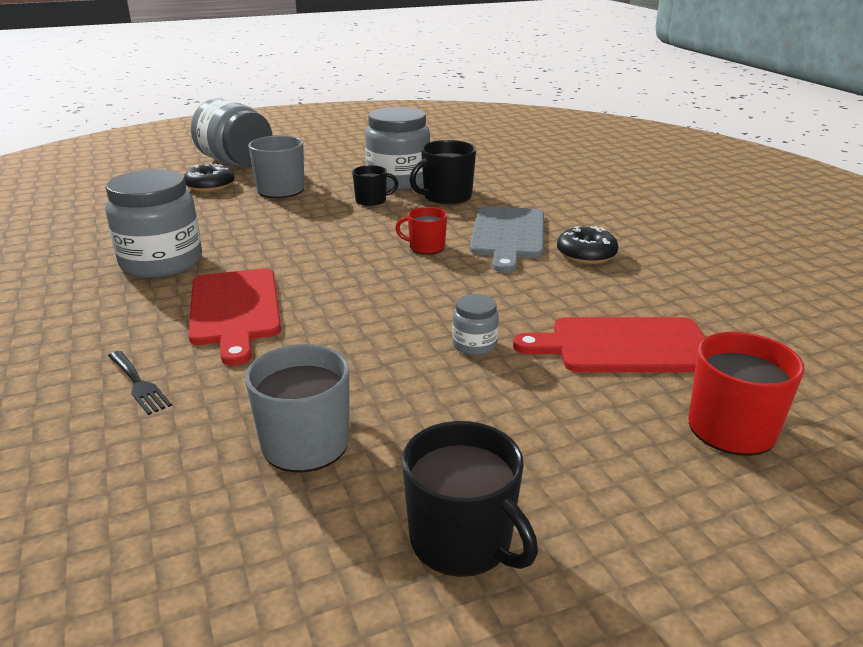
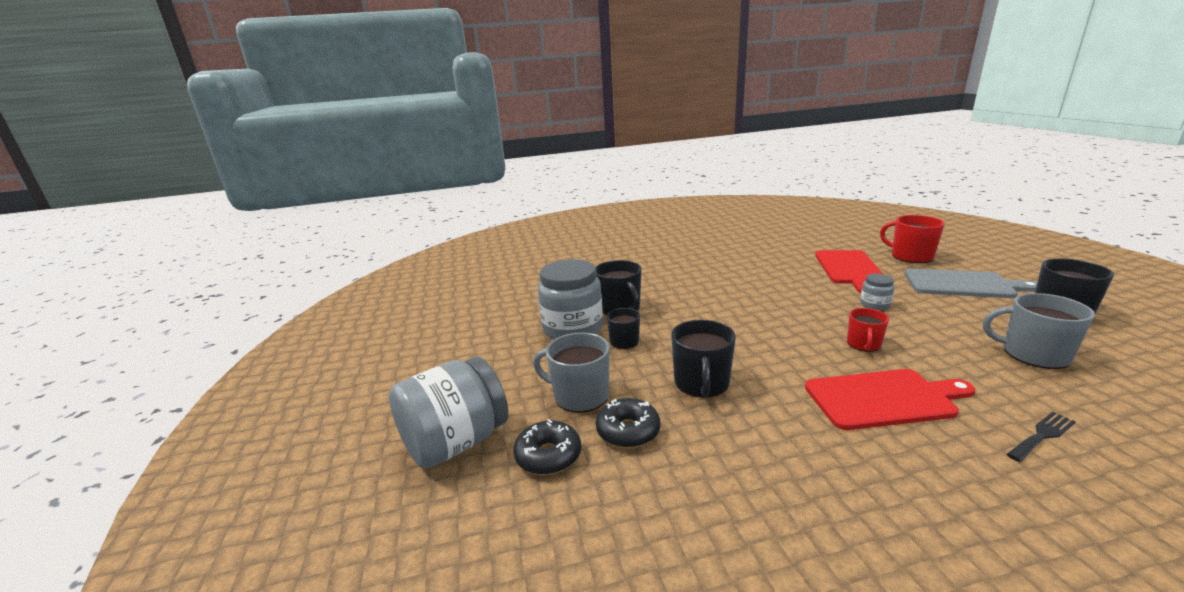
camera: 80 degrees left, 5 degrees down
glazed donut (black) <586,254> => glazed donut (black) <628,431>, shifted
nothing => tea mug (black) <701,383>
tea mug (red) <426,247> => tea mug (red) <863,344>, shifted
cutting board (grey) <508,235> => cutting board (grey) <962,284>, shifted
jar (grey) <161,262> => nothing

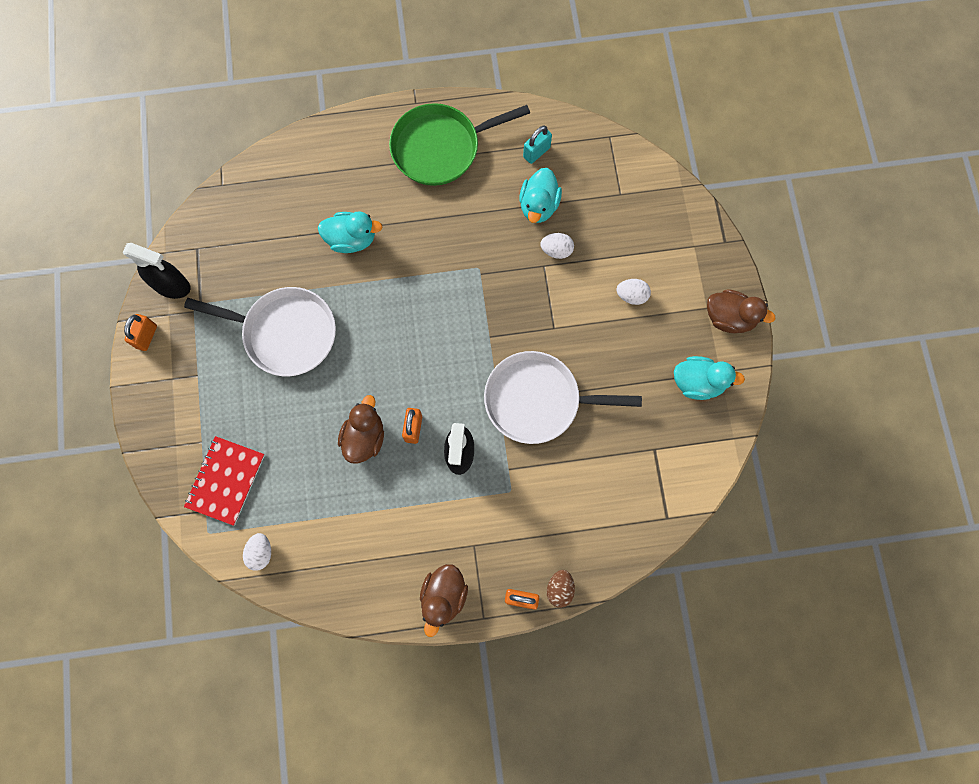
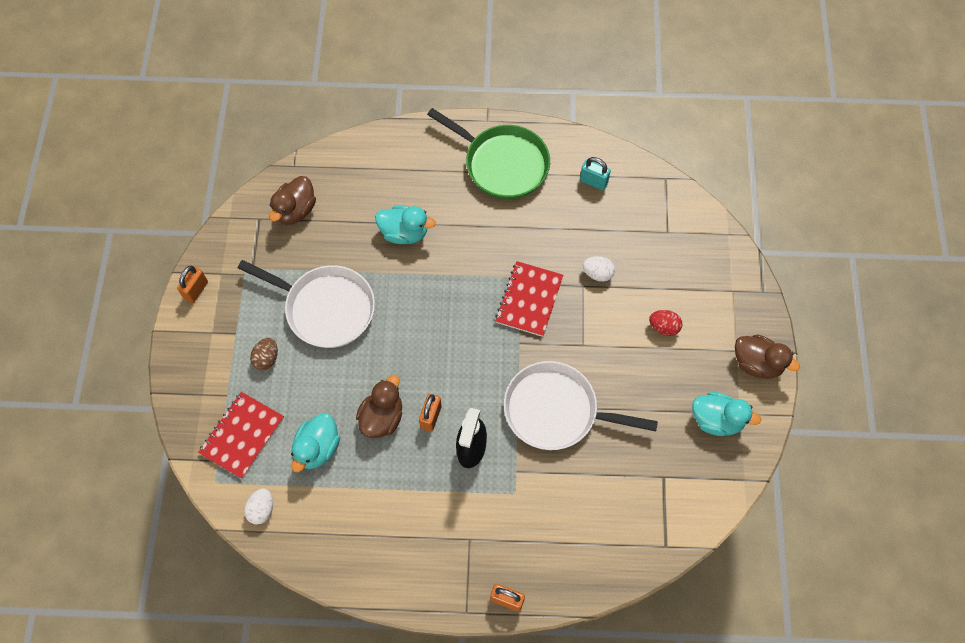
camera: 10 degrees right, 10 degrees down
toy egg (russet) <559,589> => toy egg (russet) <267,358>, shifted
rubber duck (russet) <443,596> => rubber duck (russet) <295,210>, shifted
rubber duck (turquoise) <538,205> => rubber duck (turquoise) <317,448>, shifted
pan (leaf-green) <440,148> => pan (leaf-green) <503,164>, 135 degrees counterclockwise
nothing => notepad (red) <529,299>
lock (turquoise) <536,152> => lock (turquoise) <593,181>, 60 degrees clockwise
toy egg (white) <631,295> => toy egg (red) <664,327>
sprayer (black) <172,286> => nothing

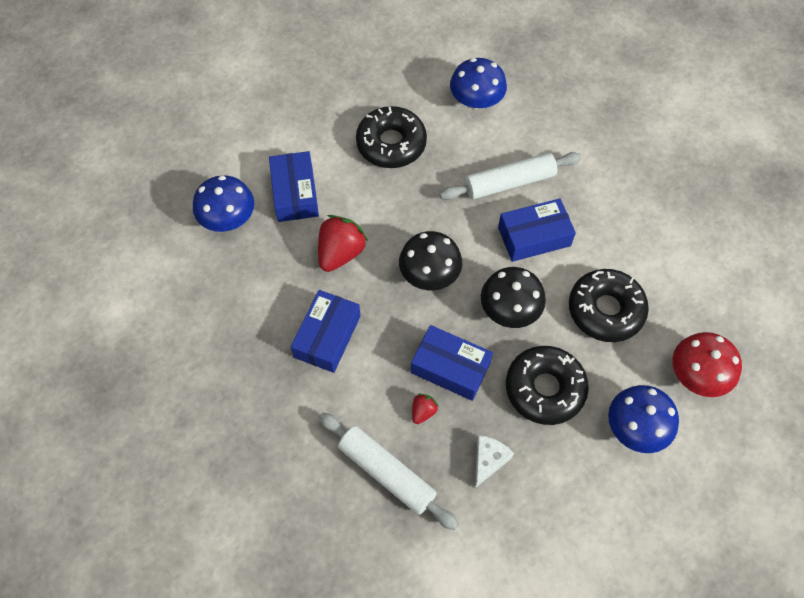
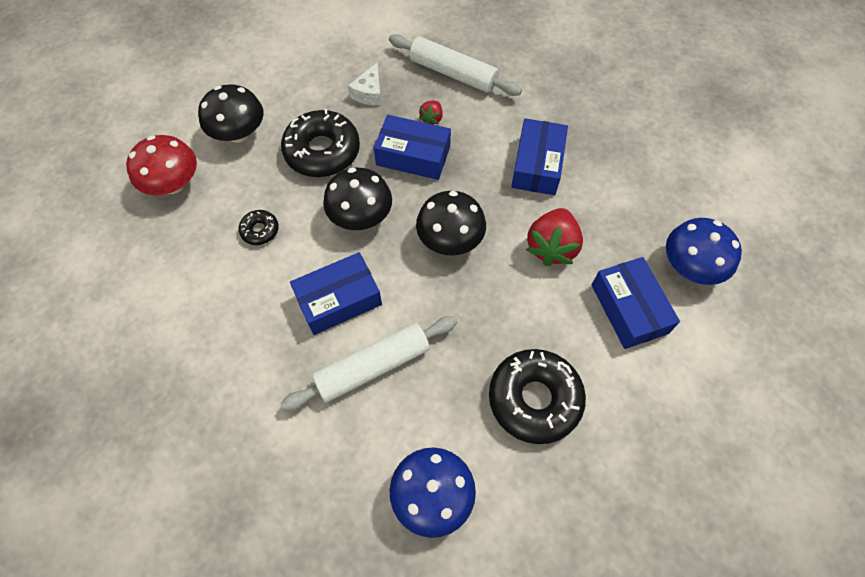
camera: 170 degrees right, 0 degrees up
toadstool (cobalt) <636,427> => toadstool (black) <239,133>
glazed donut (black) <605,310> => glazed donut (black) <260,230>, x0.47

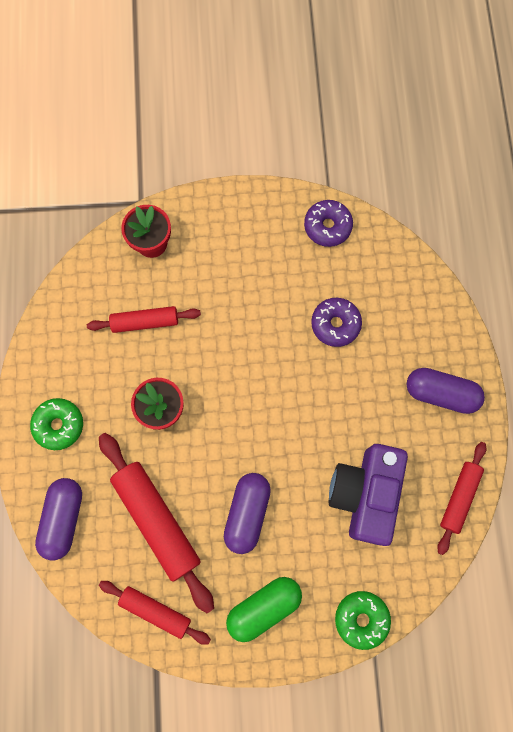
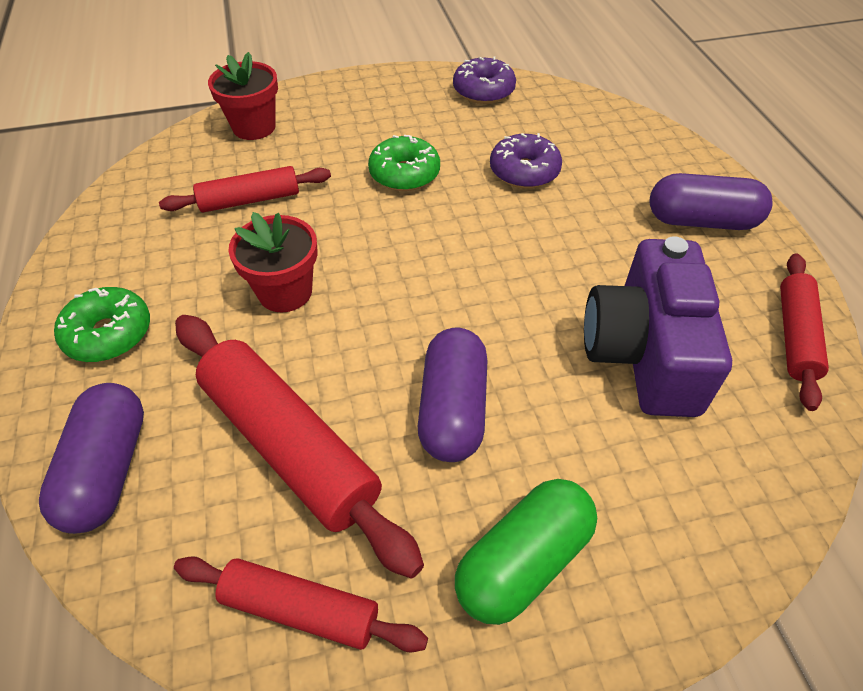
camera: 10 degrees left, 25 degrees down
glazed donut (leaf-green) <361,618> => glazed donut (leaf-green) <404,174>, shifted

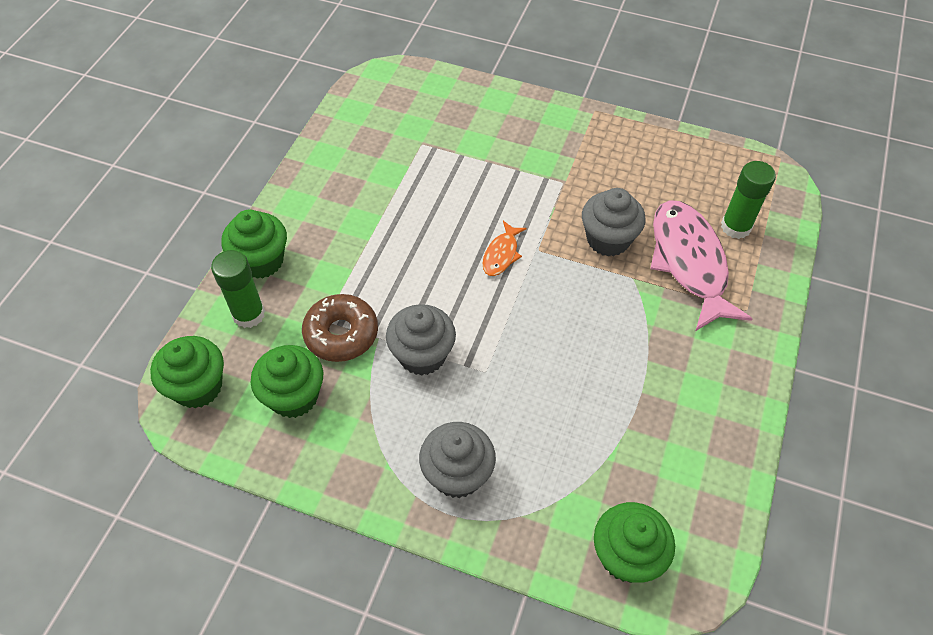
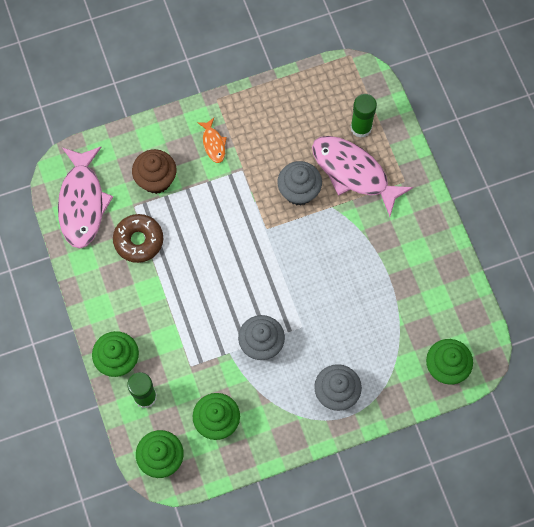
camera: 40 degrees left, 15 degrees up
nothing => toy fish (rosy) <82,203>
glazed donut (russet) <341,334> => glazed donut (russet) <138,240>, shifted
nothing => cupcake (russet) <156,179>
toy fish (orange) <501,254> => toy fish (orange) <213,143>, shifted

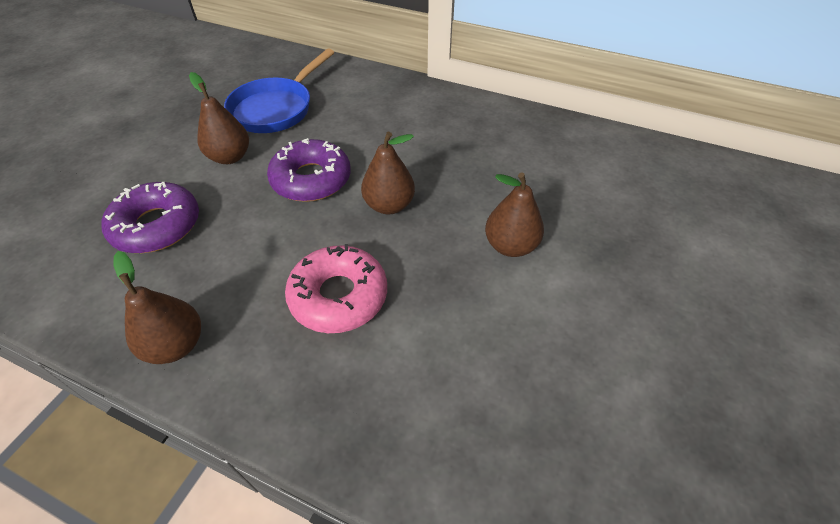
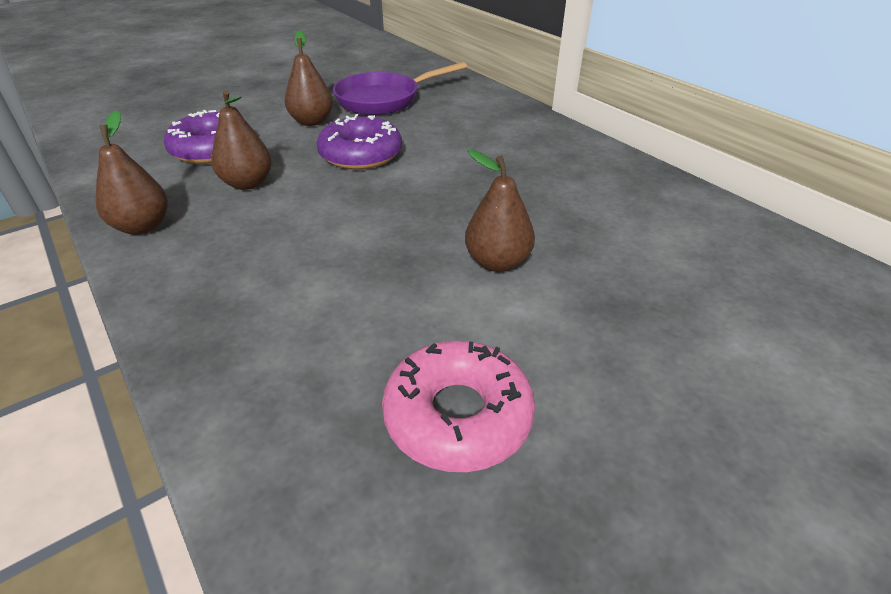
camera: 30 degrees right, 10 degrees down
toy pear (russet) <389,205> => toy pear (russet) <247,183>, shifted
pan (cobalt) <276,108> => pan (royal purple) <384,99>
glazed donut (rosy) <338,296> => glazed donut (rosy) <458,415>, shifted

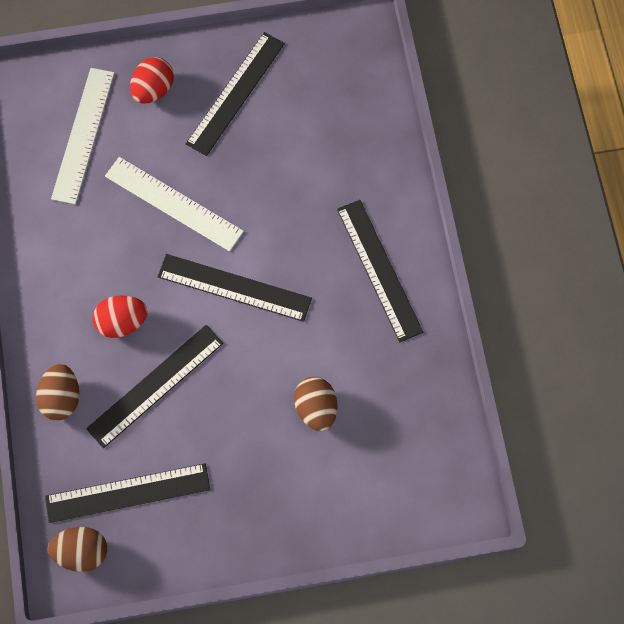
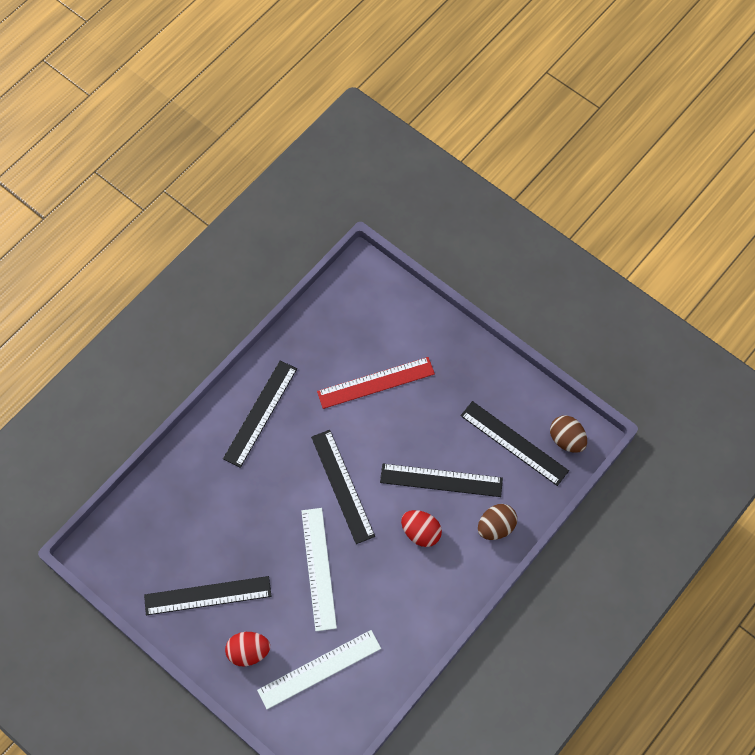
camera: 130 degrees left, 5 degrees down
toy egg (russet) <316,408> => ruler (red) <376,383>

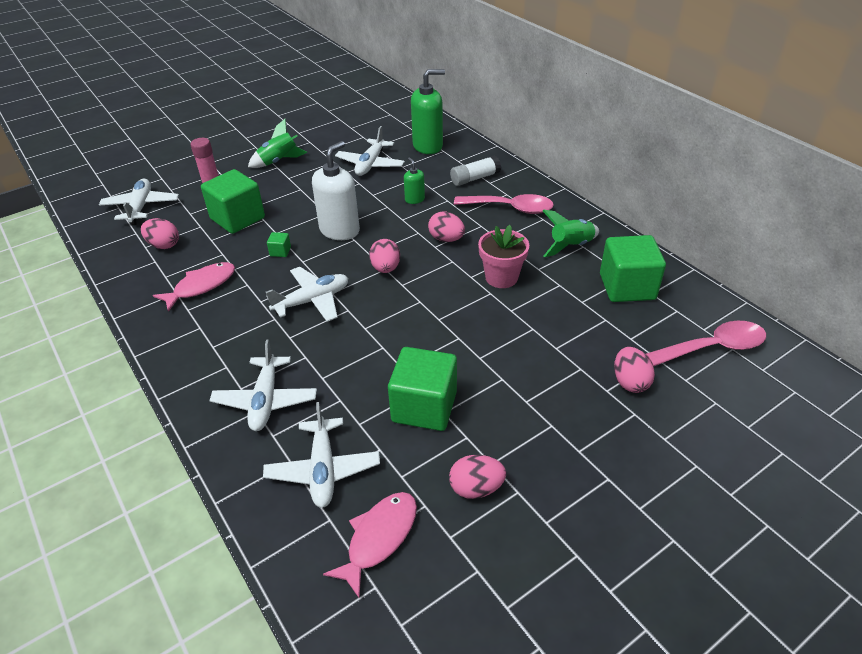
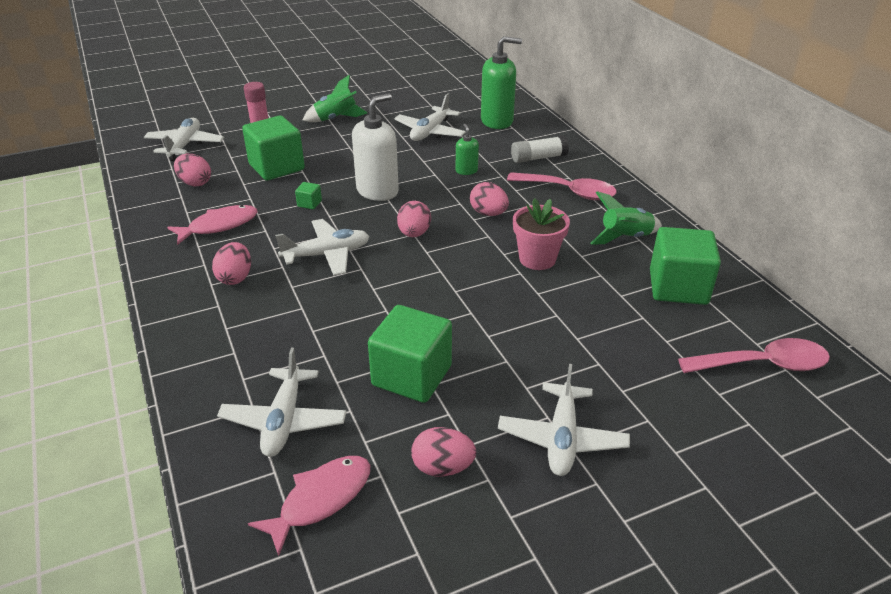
camera: 10 degrees right, 5 degrees down
toy egg (rosy) <630,382> => toy egg (rosy) <235,277>, shifted
plane (white) <266,400> => plane (white) <562,438>, shifted

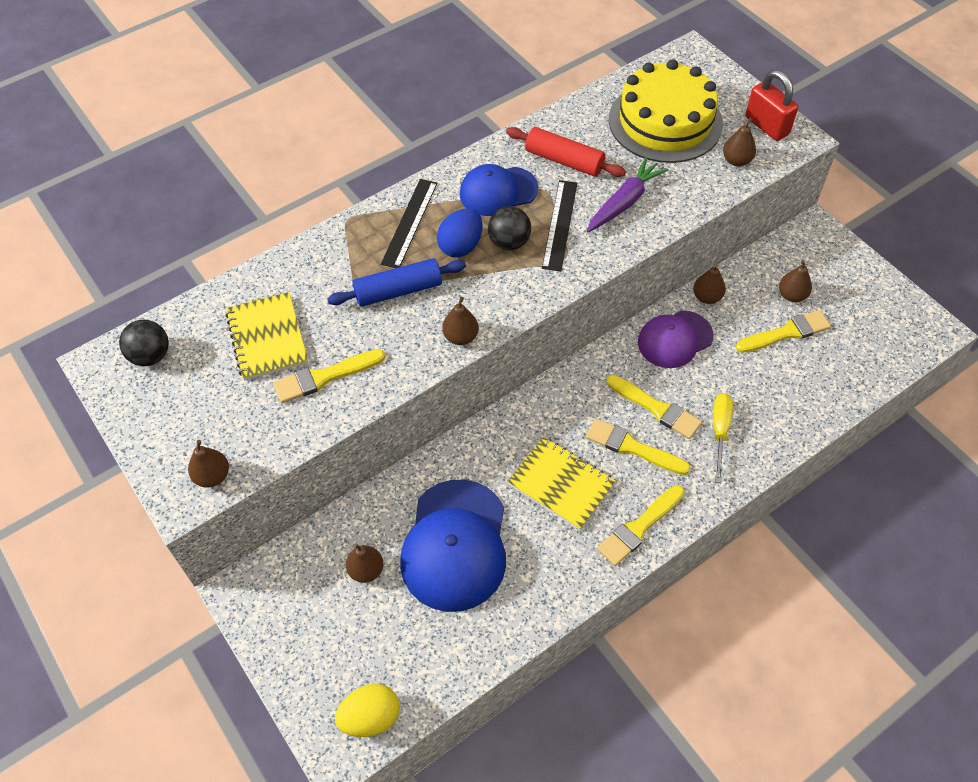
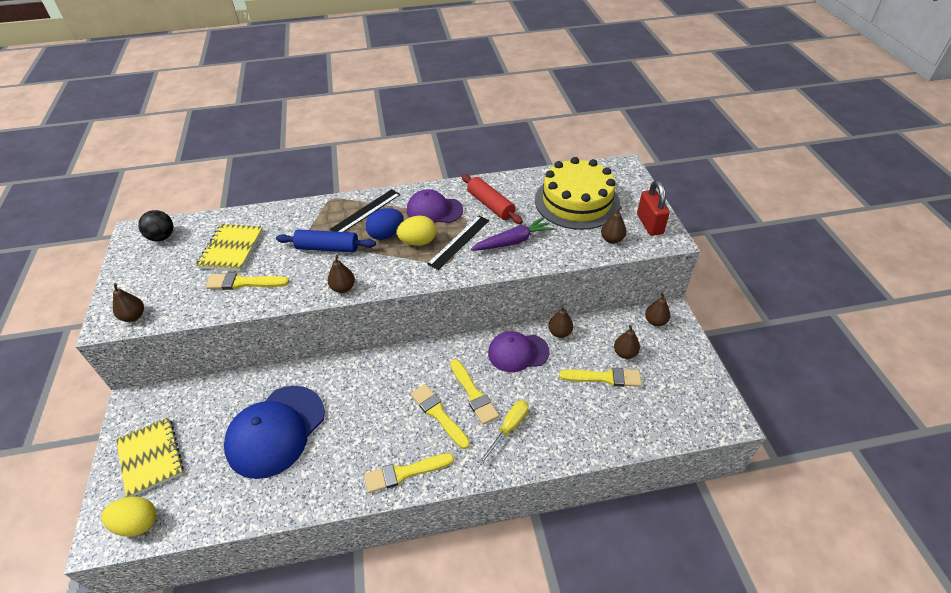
camera: 25 degrees right, 10 degrees down
notepad (golden) <561,484> => notepad (golden) <151,457>, shifted
sphere (black) <509,242> => toy egg (golden) <418,242>
baseball cap (cobalt) <498,191> => baseball cap (royal purple) <434,210>
toy pear (russet) <366,570> => toy pear (russet) <655,321>, shifted

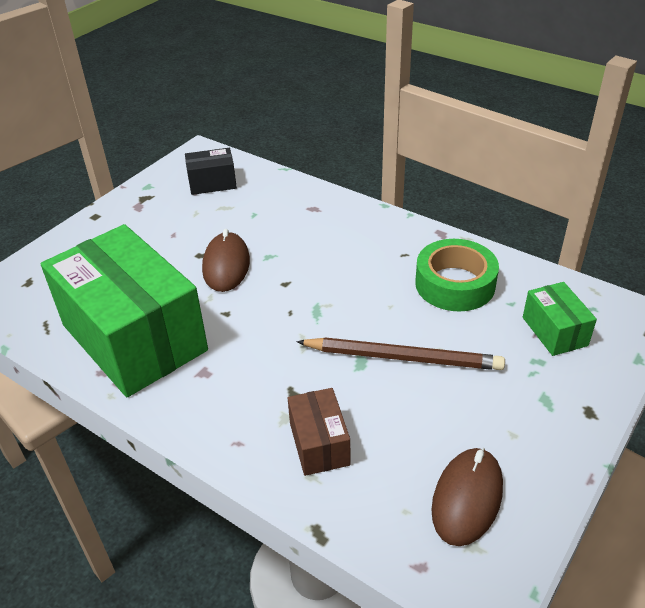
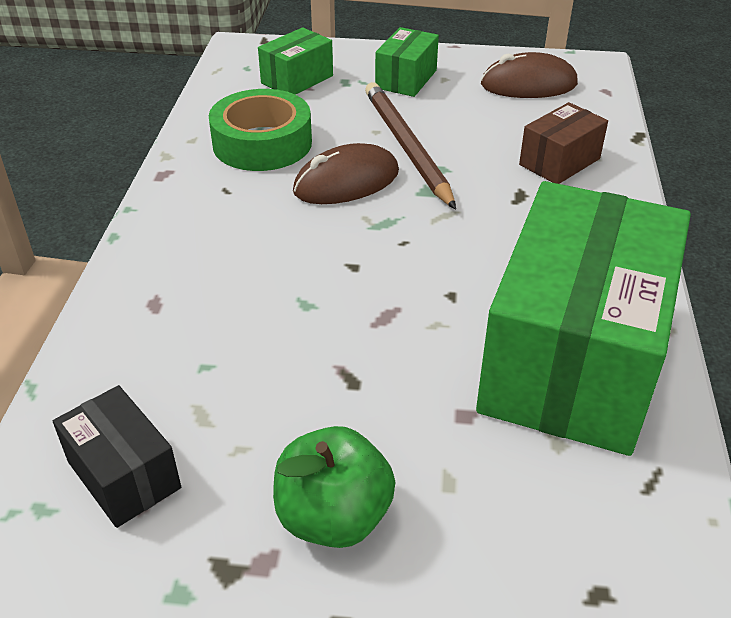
camera: 120 degrees left, 0 degrees up
nothing => apple (leaf-green) <333,517>
computer mouse (russet) <226,265> => computer mouse (russet) <346,182>, shifted
nothing => box (leaf-green) <406,79>

